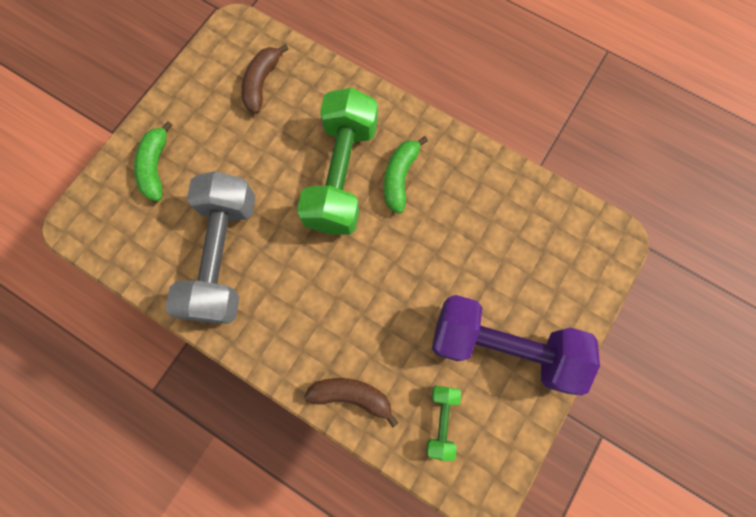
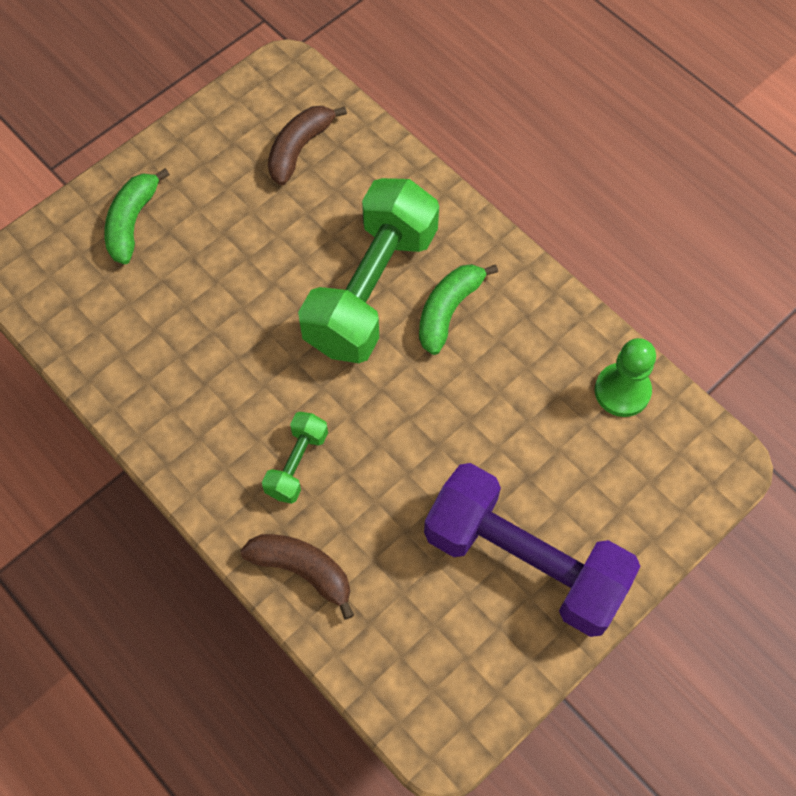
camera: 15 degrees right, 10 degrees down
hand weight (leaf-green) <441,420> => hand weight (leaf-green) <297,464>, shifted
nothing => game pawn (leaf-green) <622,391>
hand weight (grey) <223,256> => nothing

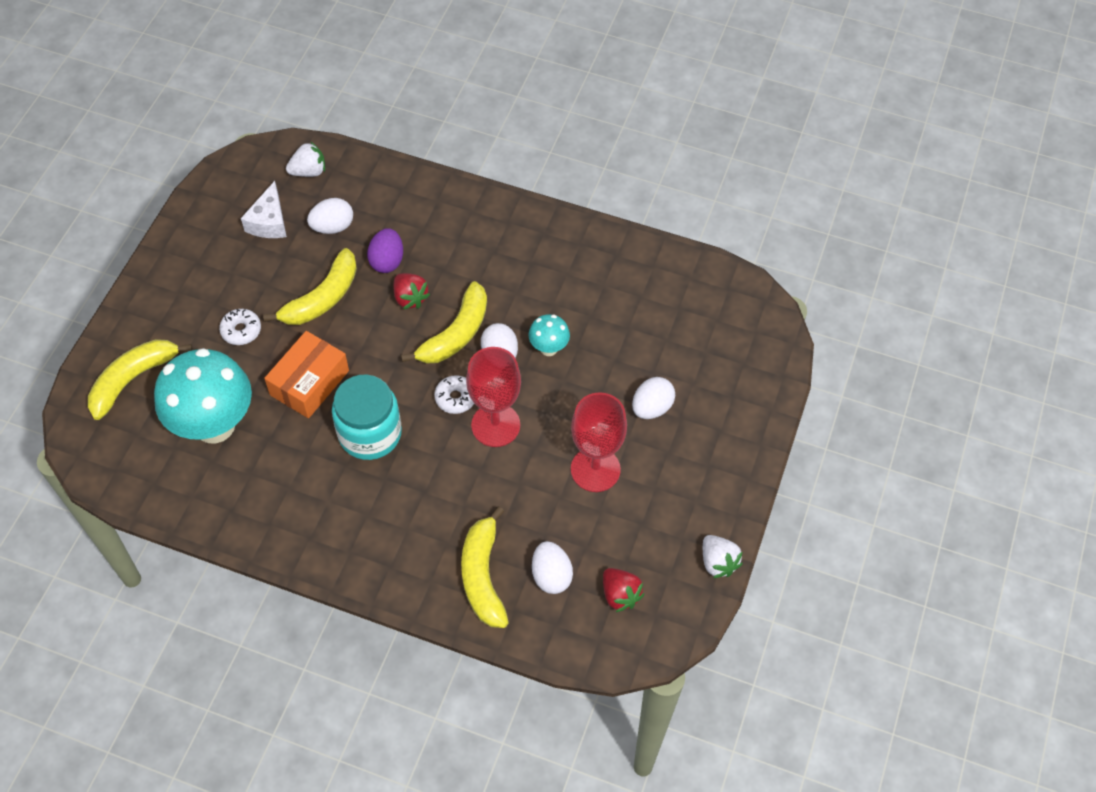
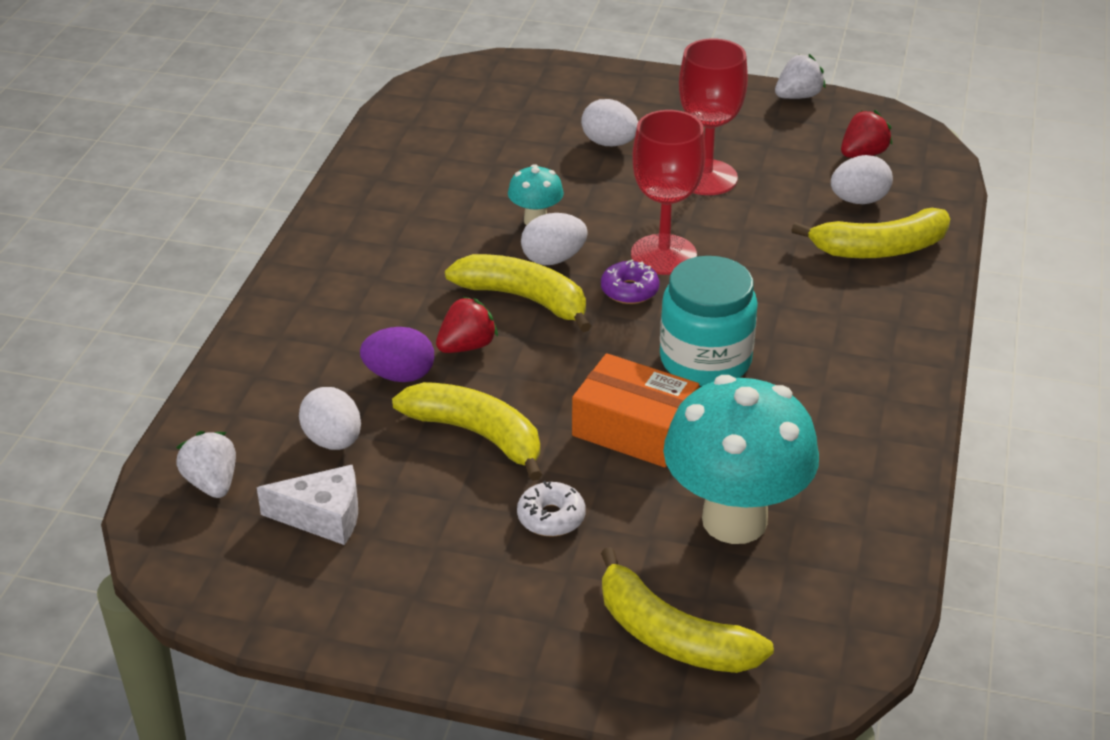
camera: 95 degrees left, 20 degrees down
glazed donut (white) <455,398> => glazed donut (royal purple) <629,290>

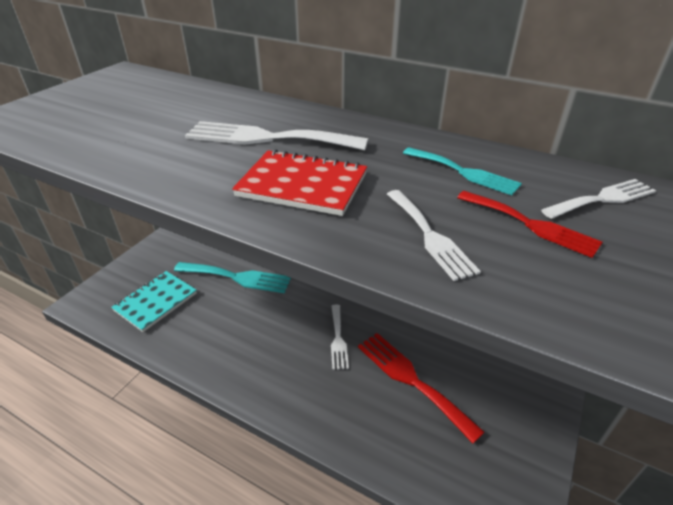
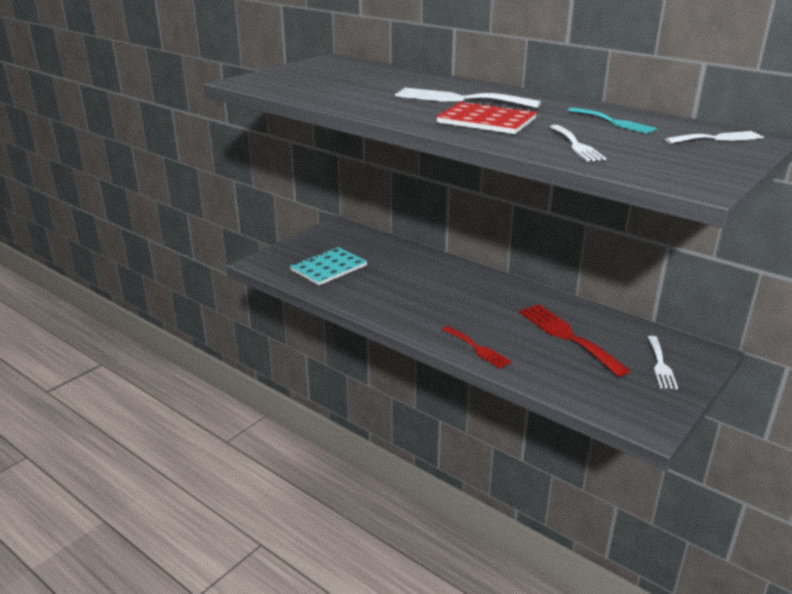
camera: 10 degrees right, 10 degrees down
dinner fork (red) <531,224> => dinner fork (red) <477,348>, shifted
dinner fork (white) <338,339> => dinner fork (white) <660,365>, shifted
dinner fork (turquoise) <237,277> => nothing

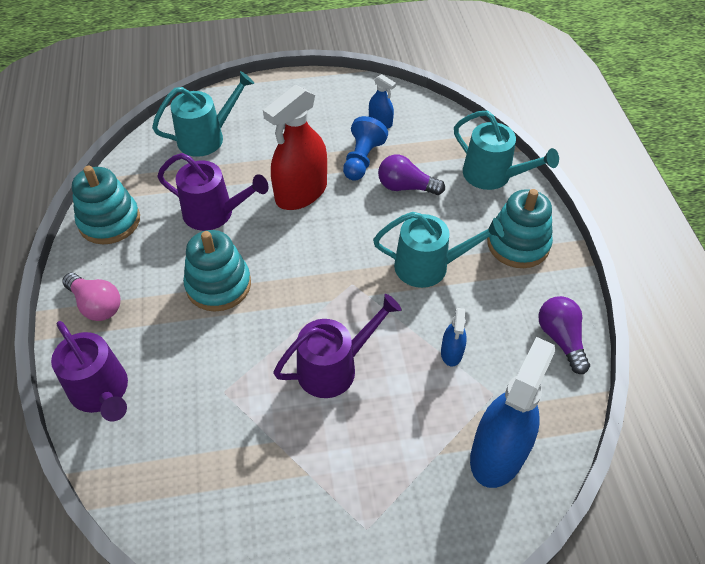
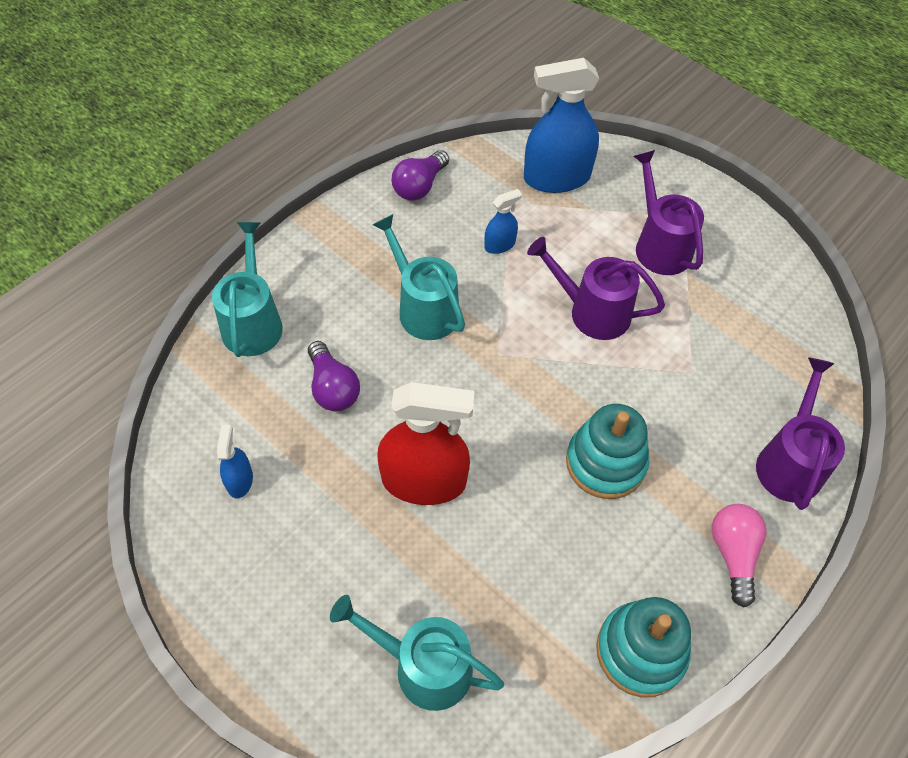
camera: 130 degrees left, 5 degrees up
watering can (royal purple) <214,213> => watering can (royal purple) <659,245>, shifted
game pawn (cobalt) <362,159> => nothing
stacking toy (turquoise) <518,244> => nothing

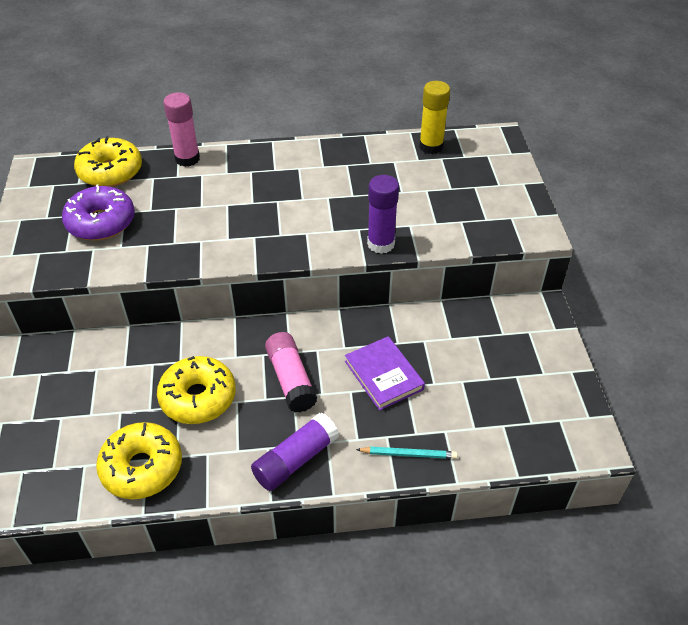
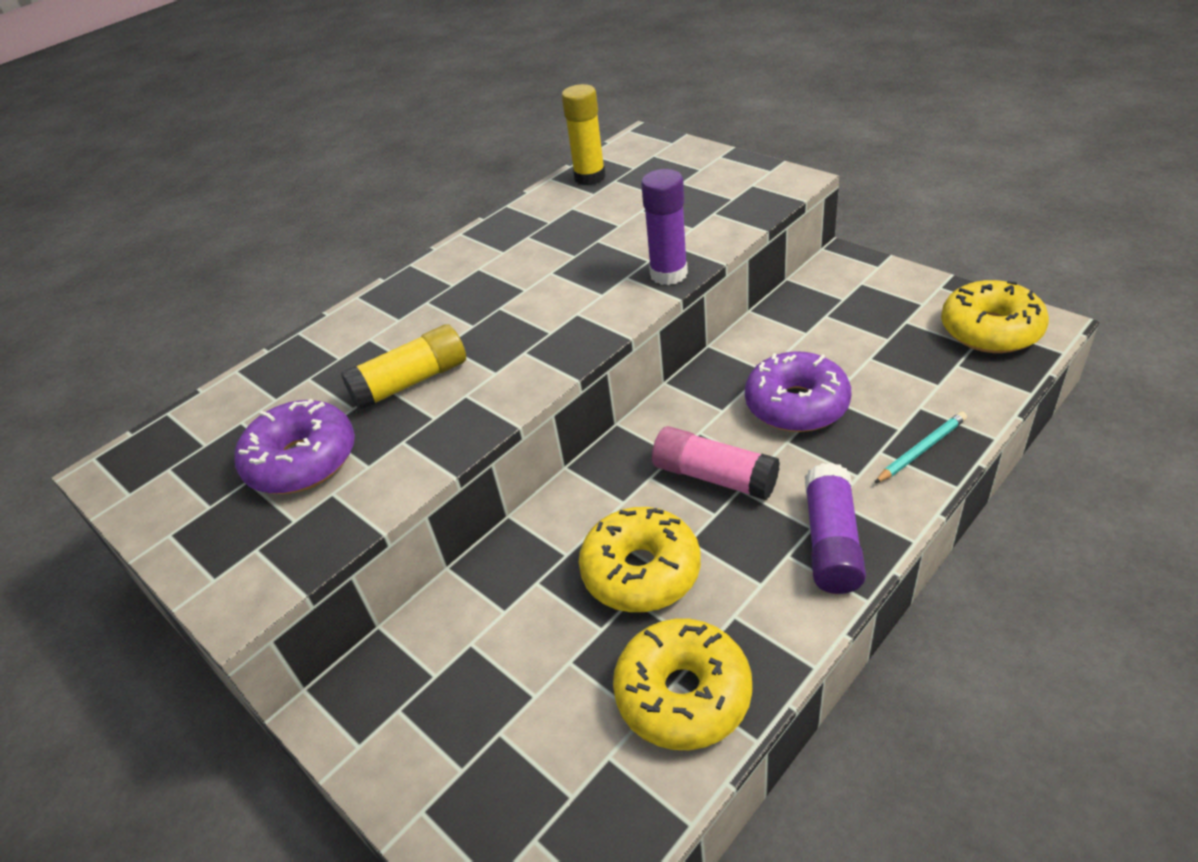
camera: 35 degrees left, 5 degrees down
nothing => glue (golden) <411,382>
hardcover (royal purple) <383,375> => glazed donut (royal purple) <796,405>
glazed donut (golden) <110,171> => glazed donut (golden) <990,330>, shifted
glue (rosy) <187,159> => nothing

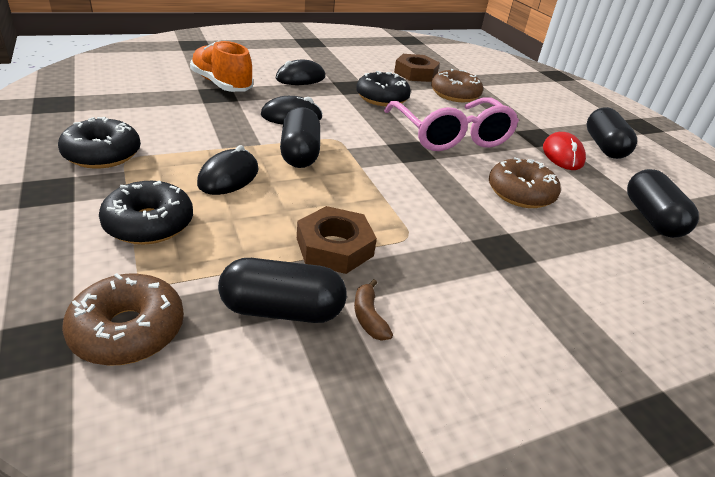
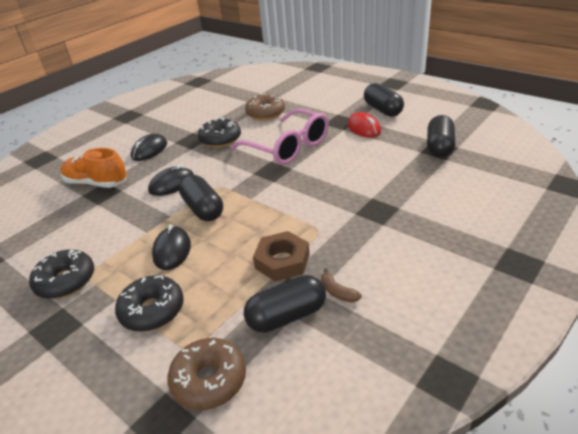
camera: 20 degrees left, 0 degrees up
capsule (black) <651,218> => capsule (black) <439,147>, 45 degrees clockwise
hex nut (russet) <415,73> => nothing
glazed donut (russet) <520,193> => nothing

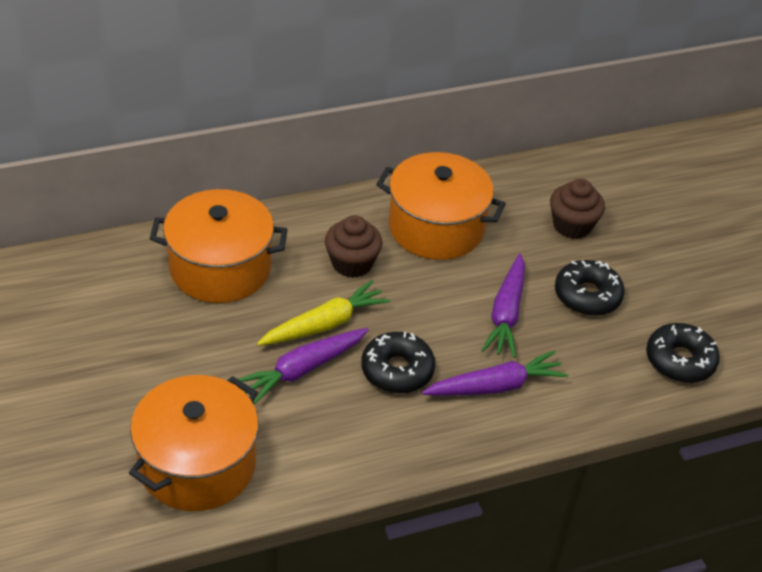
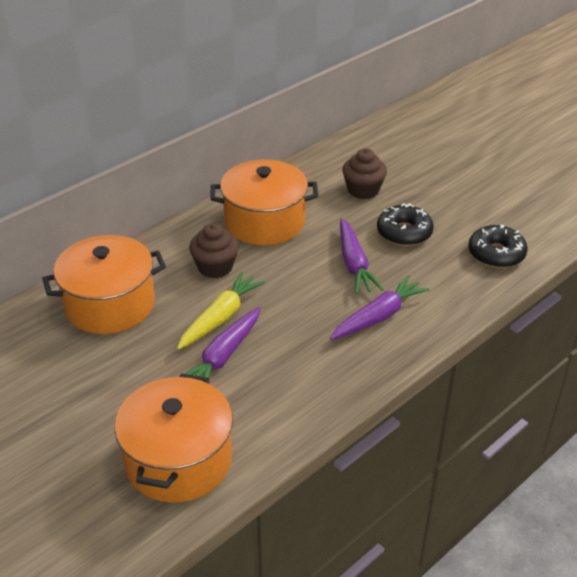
camera: 20 degrees left, 5 degrees down
glazed donut (black) <397,370> => nothing

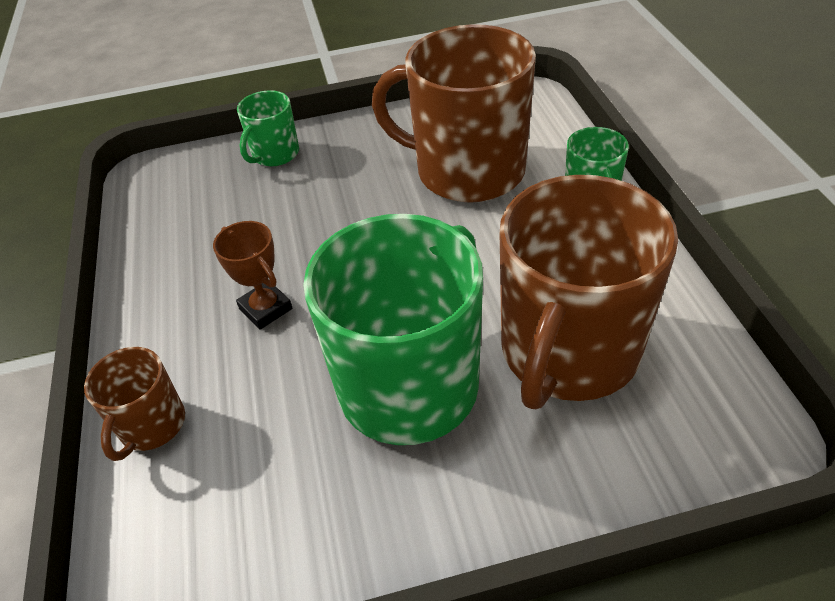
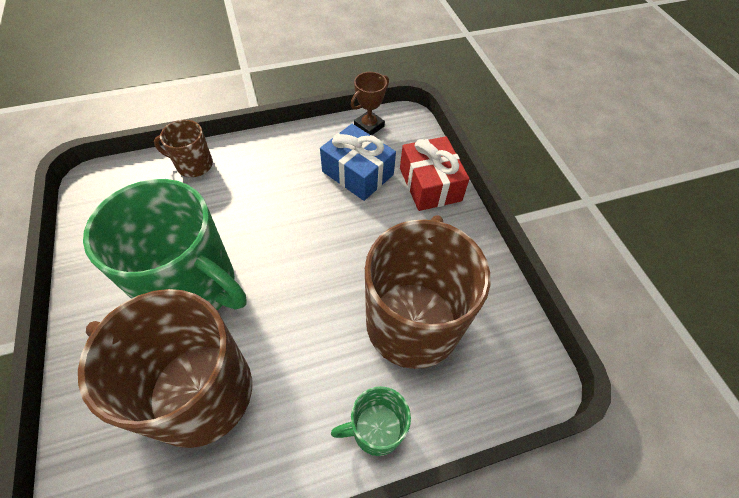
camera: 80 degrees right, 10 degrees up
nothing => present (cobalt) <357,173>
prize cup (russet) <265,309> => prize cup (russet) <369,126>, shifted
tea mug (leaf-green) <275,154> => present (red) <430,184>

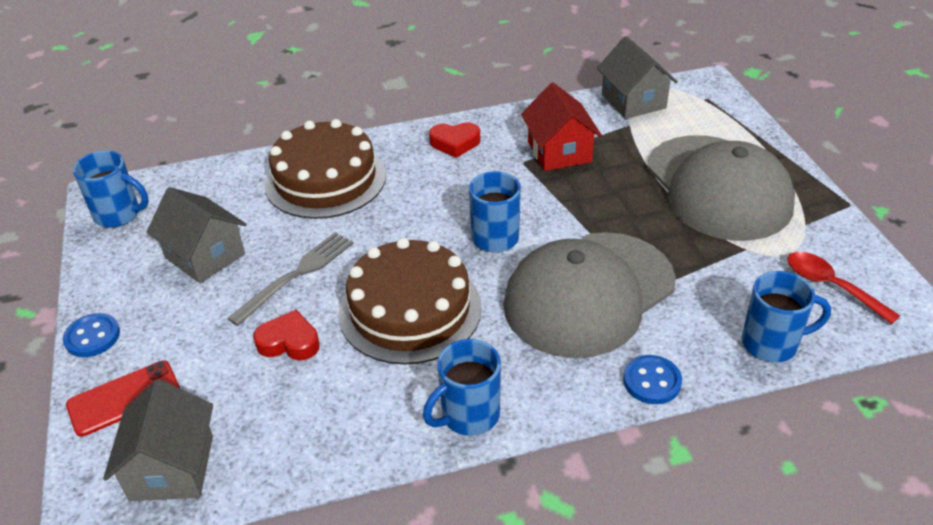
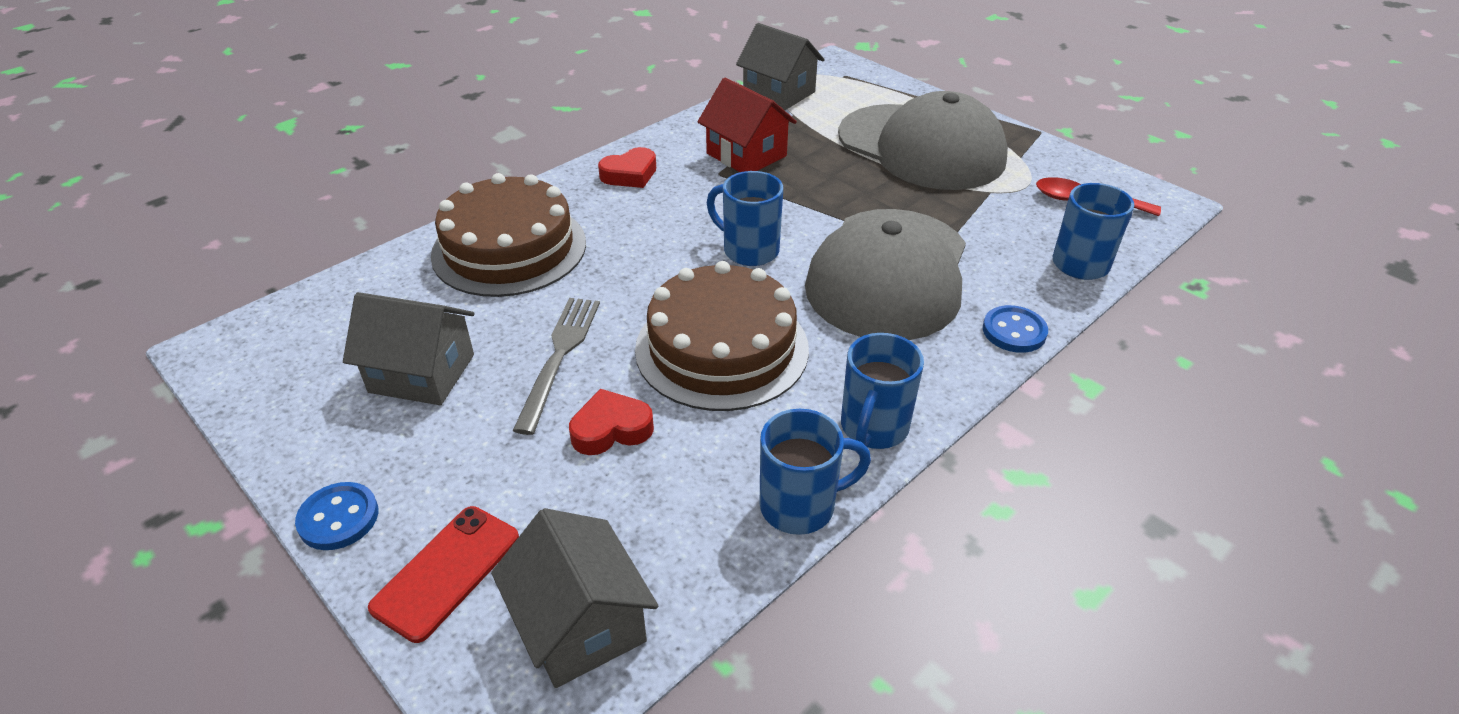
camera: 30 degrees left, 0 degrees up
tea mug (cobalt) <119,215> => tea mug (cobalt) <800,506>, shifted

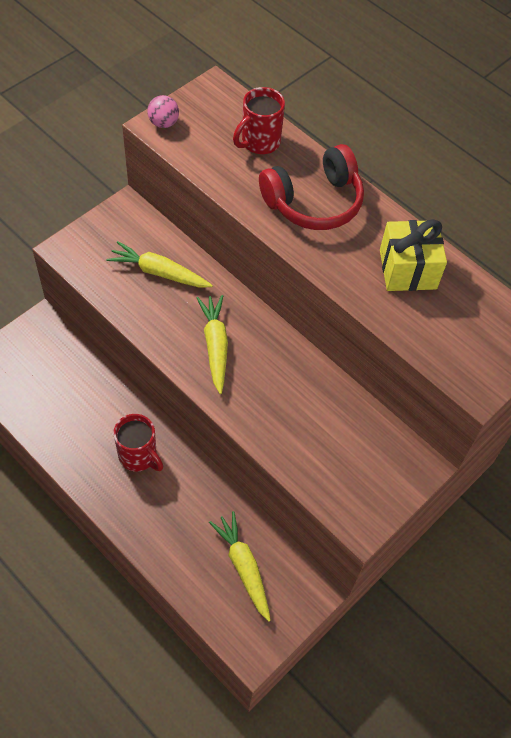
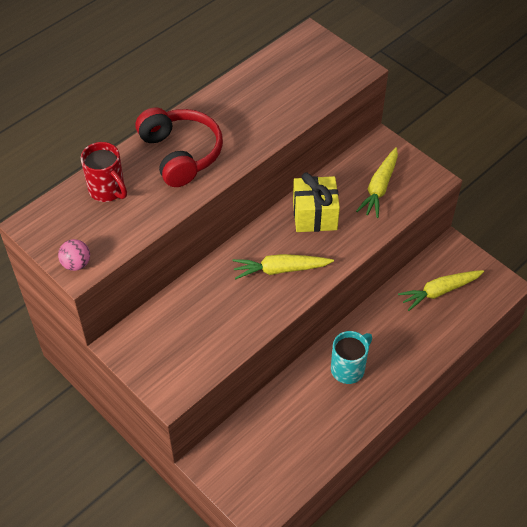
camera: 85 degrees left, 5 degrees down
present (golden) <407,269> => present (golden) <314,215>, shifted
tea mug (red) <139,456> => tea mug (turquoise) <348,368>
toy carrot (golden) <159,272> => toy carrot (golden) <379,187>, shifted

